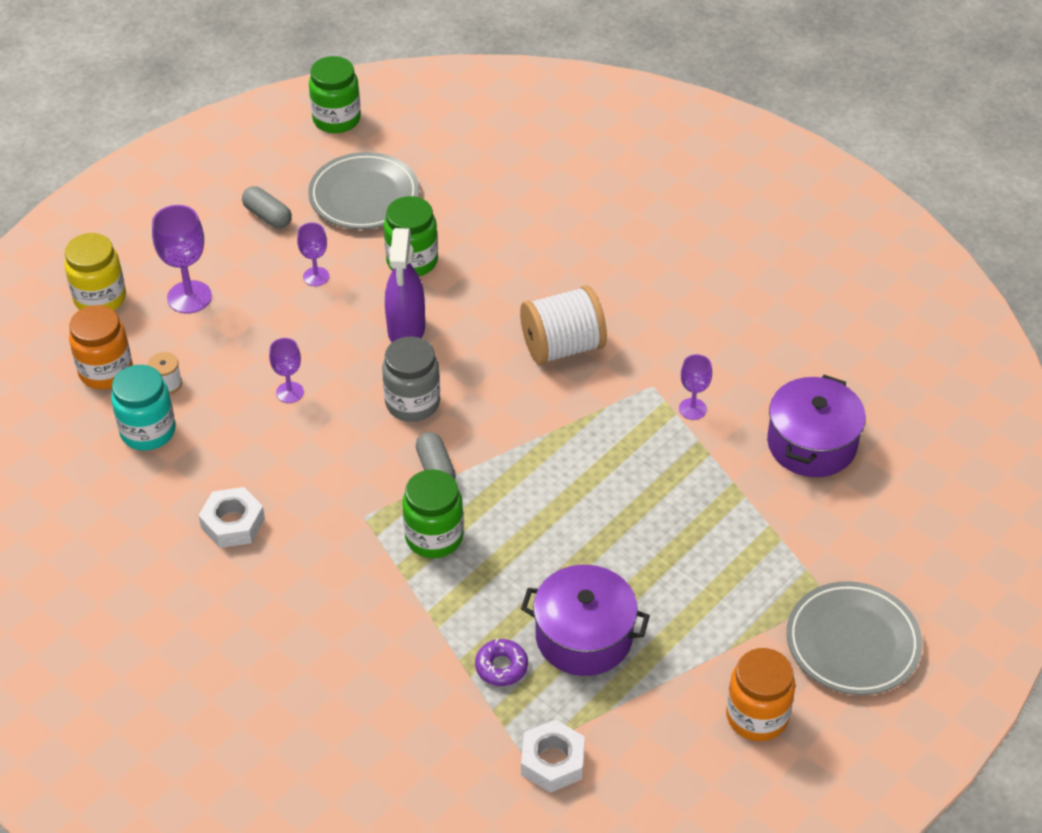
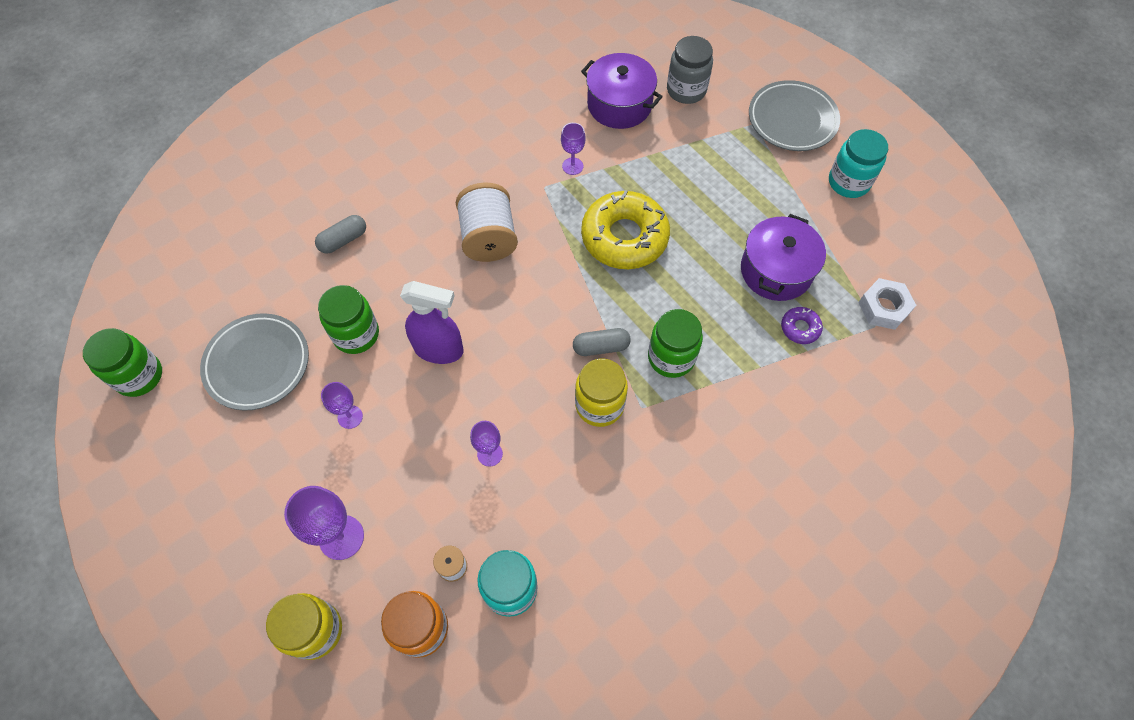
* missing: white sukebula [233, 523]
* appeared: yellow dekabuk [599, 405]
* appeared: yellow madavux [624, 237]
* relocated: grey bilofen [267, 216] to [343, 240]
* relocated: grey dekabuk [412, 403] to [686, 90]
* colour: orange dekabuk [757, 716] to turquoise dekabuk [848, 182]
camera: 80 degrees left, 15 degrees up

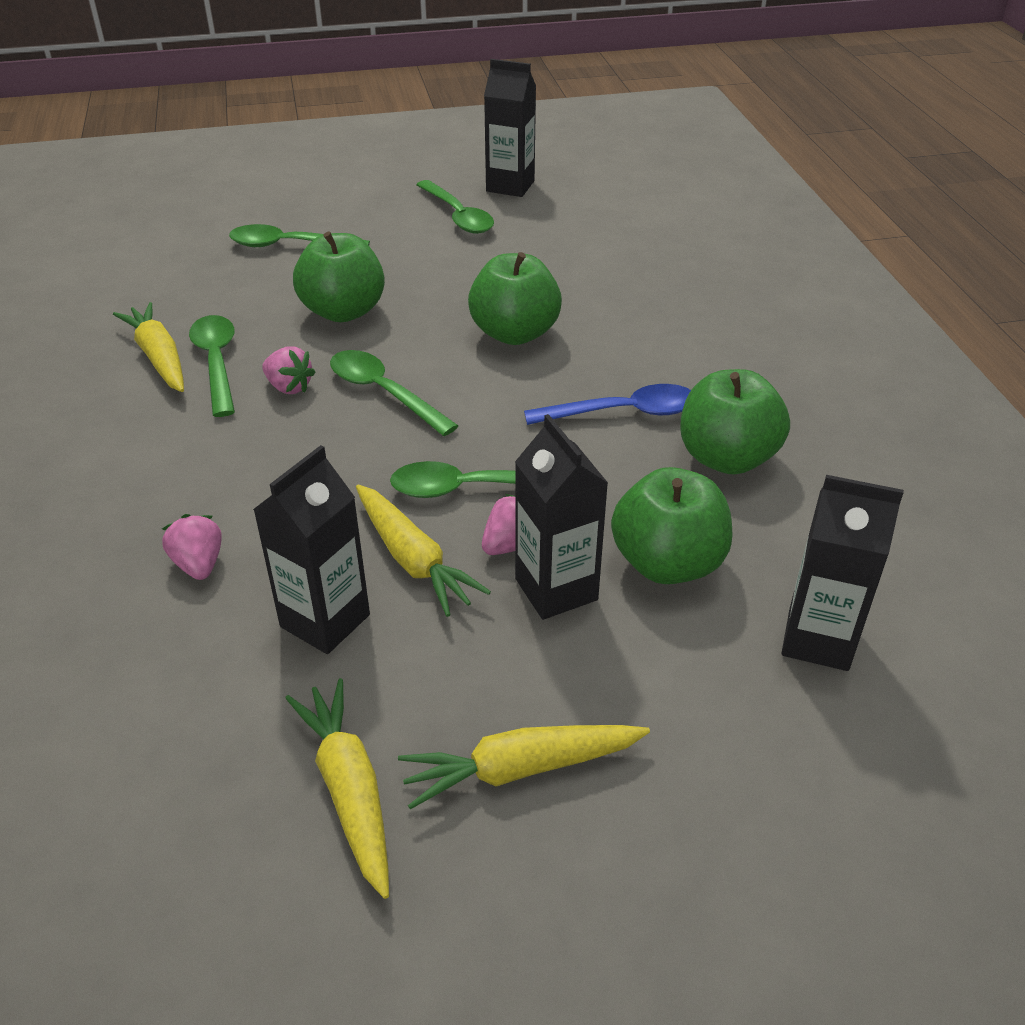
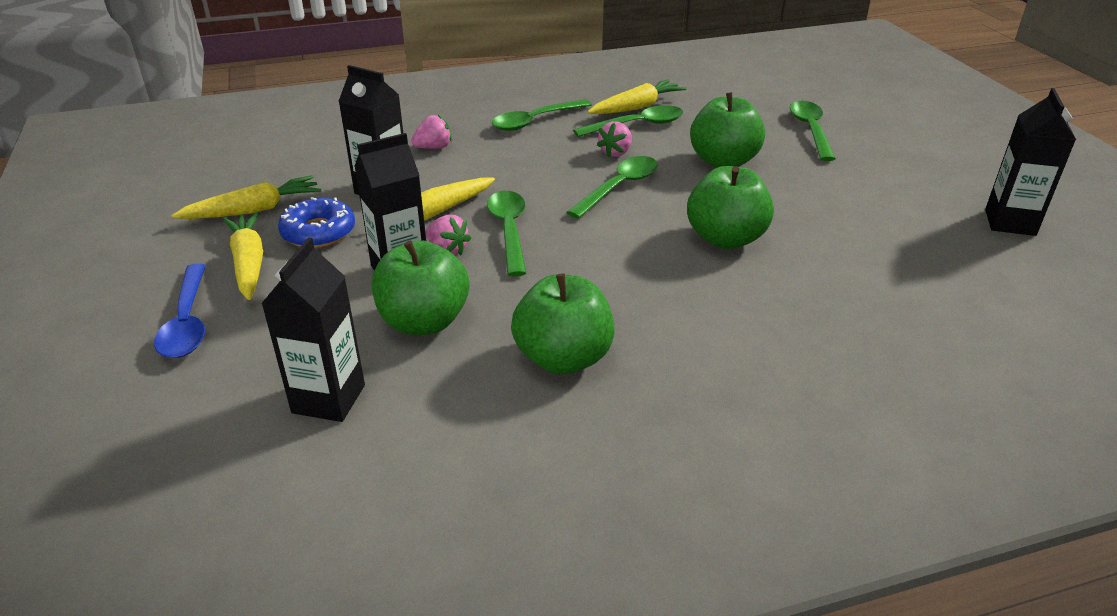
* appeared: blue madavux [318, 232]
* relocated: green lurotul [458, 216] to [535, 121]
* relocated: blue lurotul [623, 413] to [187, 322]
camera: 85 degrees right, 5 degrees down

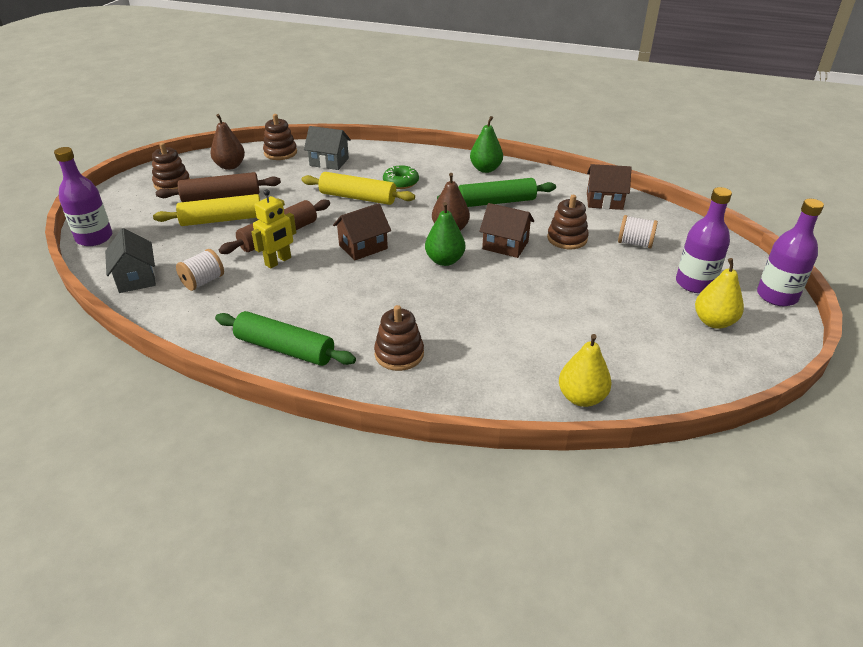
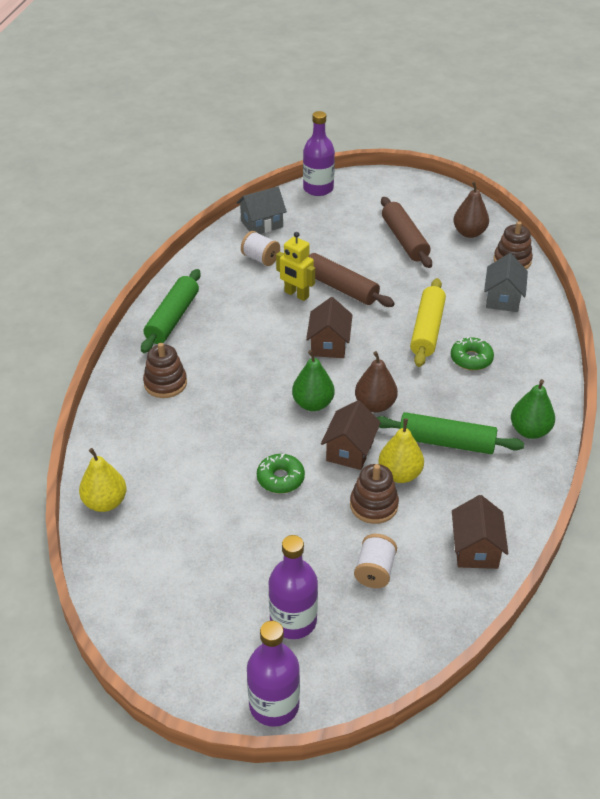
* missing: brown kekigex [172, 184]
* missing: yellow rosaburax [222, 220]
* appeared: green madavux [280, 478]
* relocated: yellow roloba [713, 322] to [400, 474]
* spun: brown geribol [363, 247] = [329, 344] 45 degrees clockwise
* spun: green rosaburax [496, 202] = [446, 442] 60 degrees counterclockwise
camera: 85 degrees right, 5 degrees up

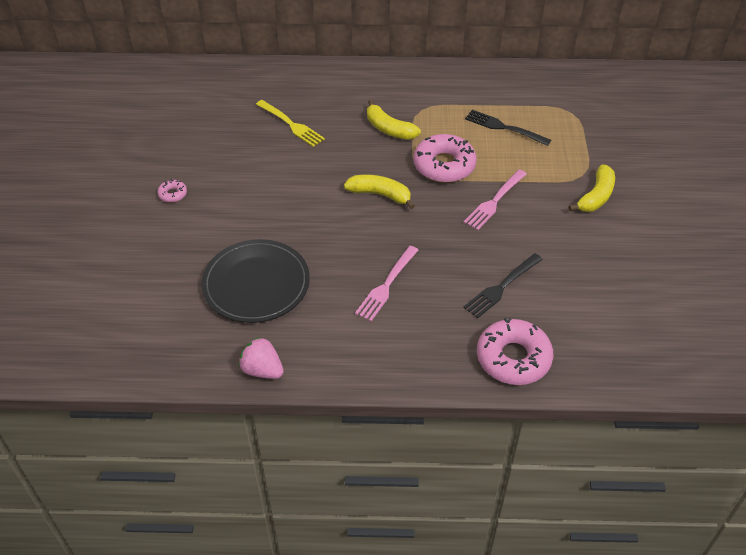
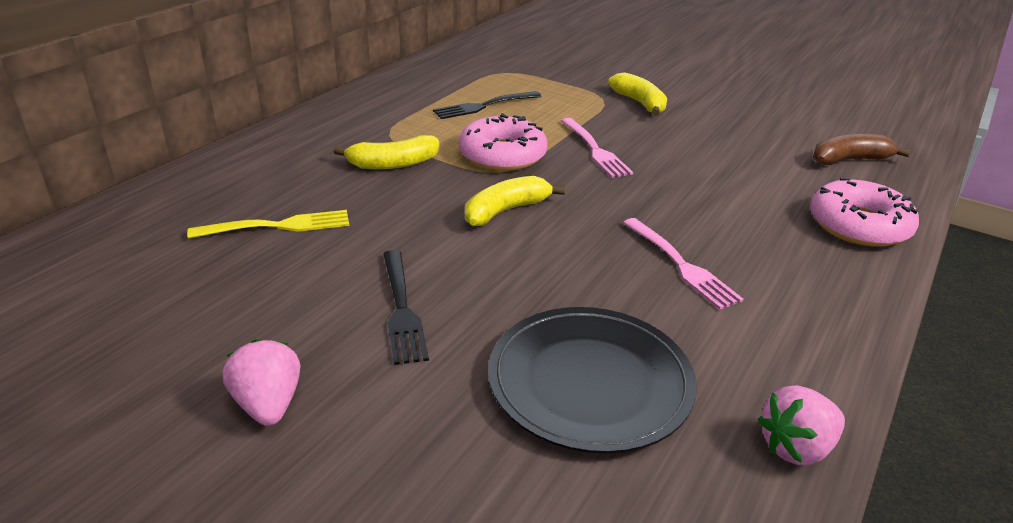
* appeared: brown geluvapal [849, 160]
* relocated: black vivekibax [501, 287] to [401, 309]
* exchanged: pink madavux [173, 194] to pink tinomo [268, 404]
camera: 60 degrees left, 15 degrees down

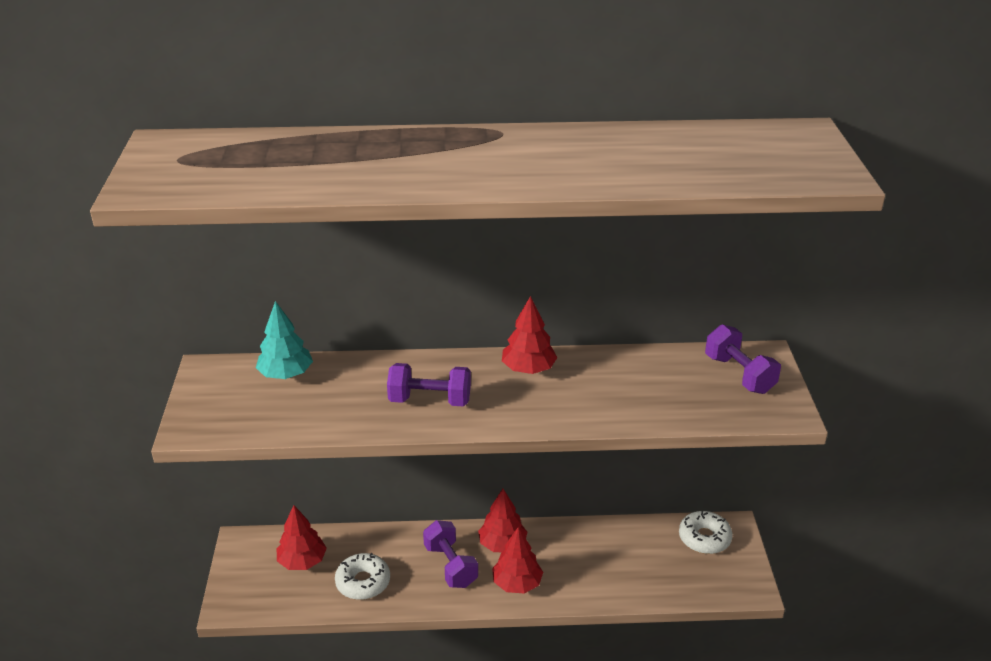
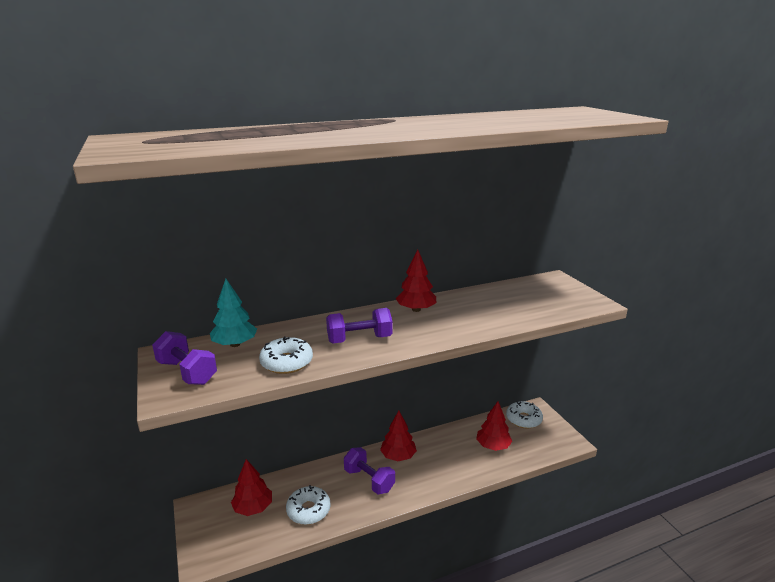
* appeared: white madavux [286, 362]
* relocated: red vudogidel [517, 583] to [493, 446]
* relocated: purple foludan [739, 374] to [187, 372]
camera: 20 degrees left, 10 degrees down

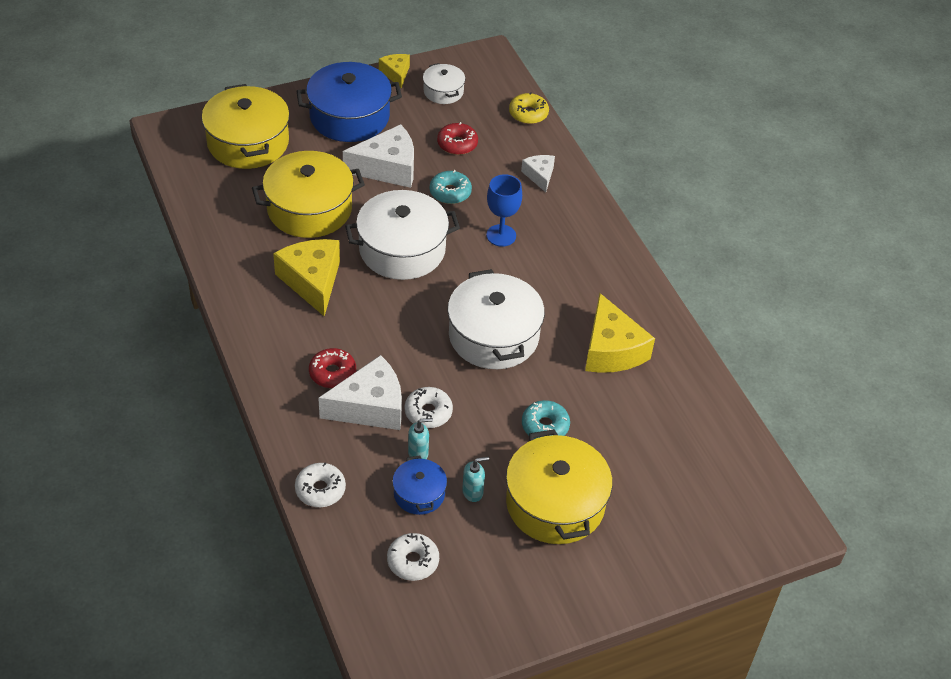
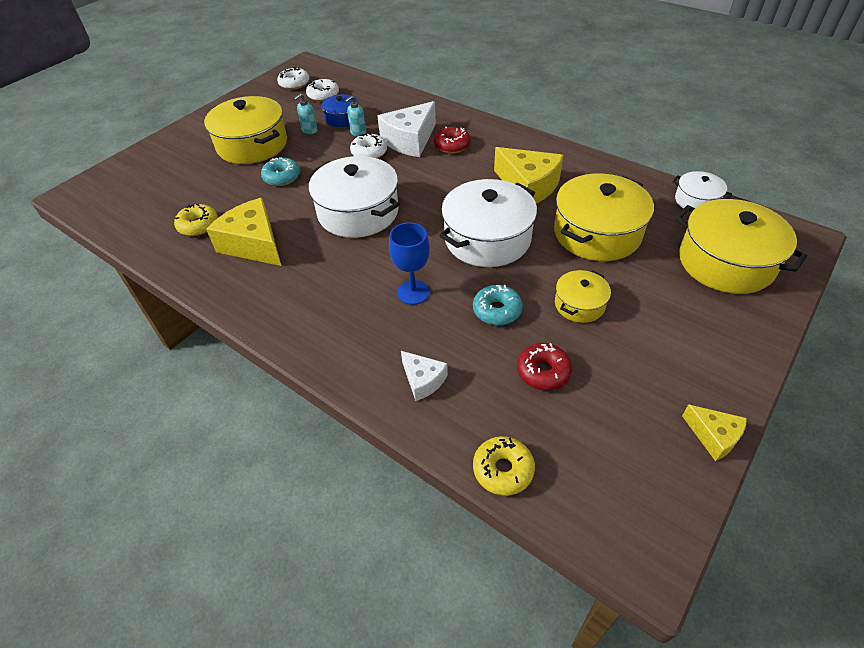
* missing: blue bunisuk [349, 117]
* appeared: yellow madavux [198, 225]
* relocated: white madavux [320, 490] to [294, 84]
* relocated: white bunisuk [443, 91] to [696, 200]
* exchanged: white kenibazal [388, 168] to yellow bunisuk [579, 304]
camera: 155 degrees right, 0 degrees up

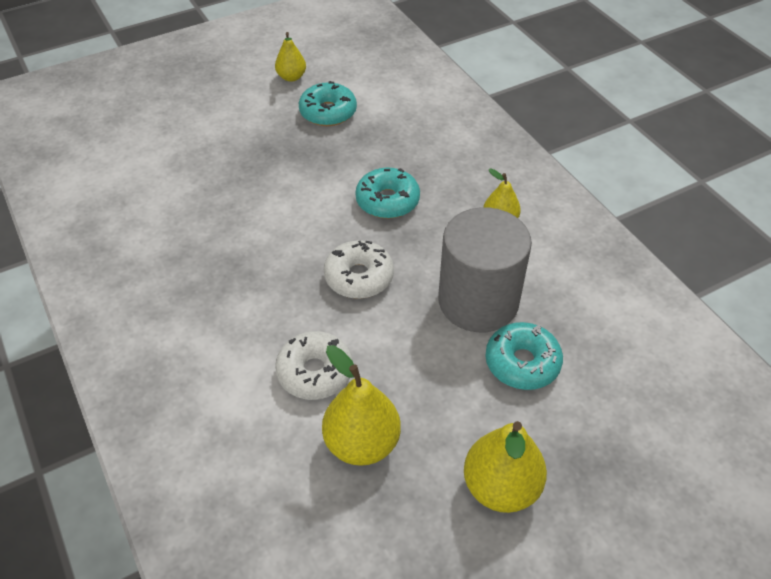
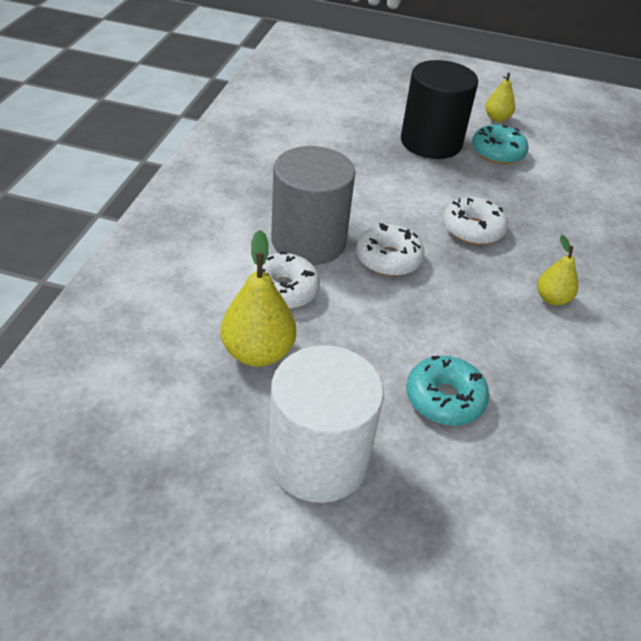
* appeared: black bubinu [431, 142]
* relocated: grey bubinu [478, 301] to [308, 241]
* exchanged: yellow roloba [500, 487] to white bubinu [318, 459]
* colour: turquoise madavux [387, 201] to white madavux [472, 229]
camera: 40 degrees right, 5 degrees down

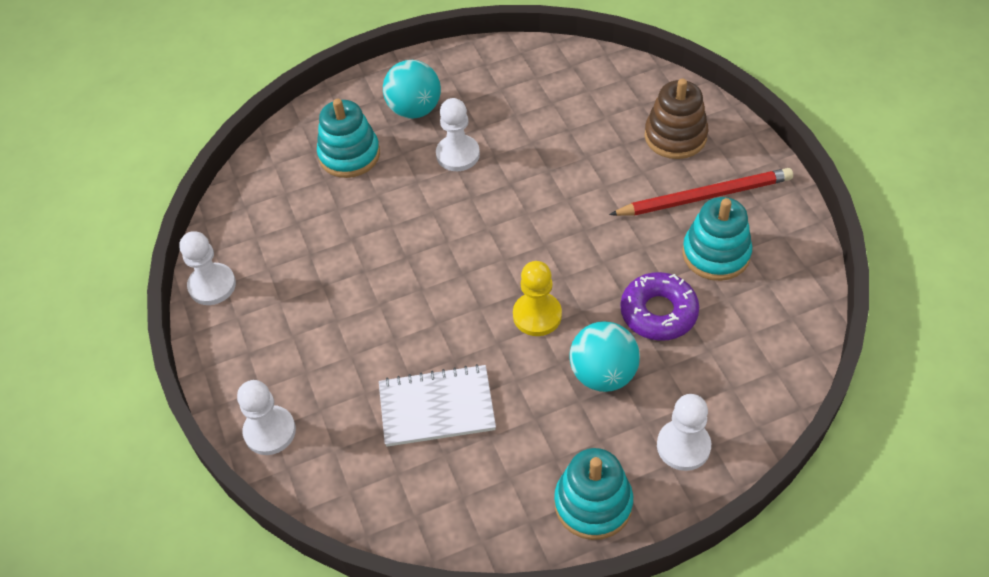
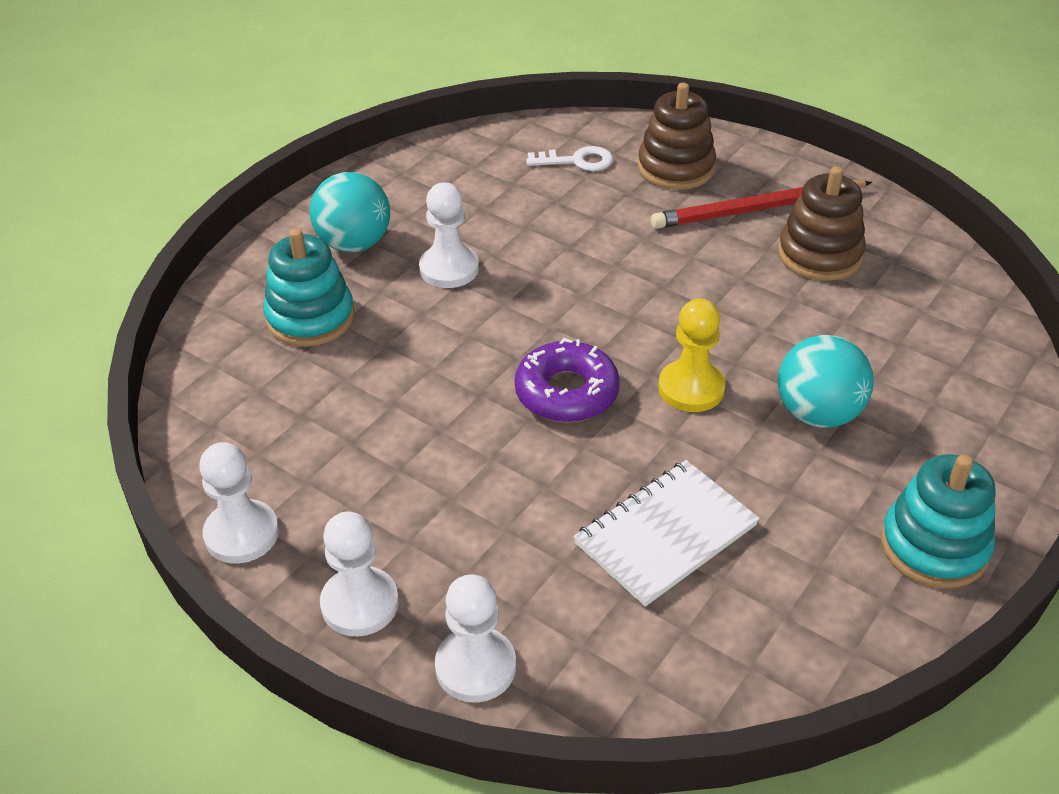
* appeared: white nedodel [577, 161]
* relocated: purple madavux [658, 312] to [566, 392]
* relocated: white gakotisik [683, 446] to [360, 604]
* colour: turquoise kekigex [716, 254] to brown kekigex [819, 255]
* spun: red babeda [704, 196] = [757, 209] 150 degrees counterclockwise
camera: 35 degrees left, 10 degrees down

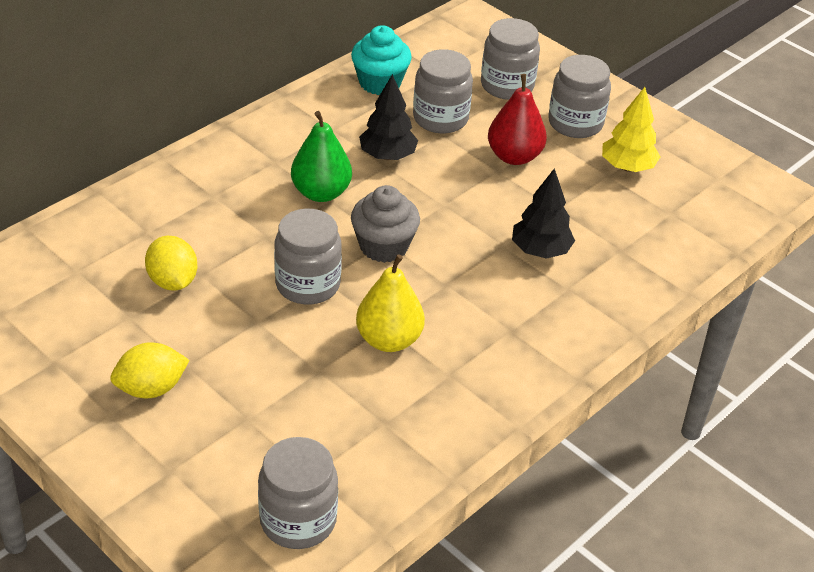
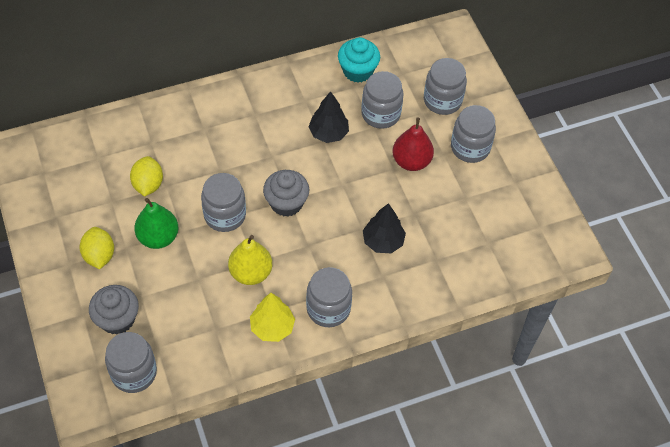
* appeared: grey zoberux [117, 319]
* appeared: grey dekabuk [328, 309]
* relocated: green roloba [321, 193] to [158, 237]
* relocated: yellow vudogidel [627, 167] to [272, 327]
* spun: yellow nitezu [151, 388] = [99, 255] 75 degrees clockwise
camera: 25 degrees right, 15 degrees up

